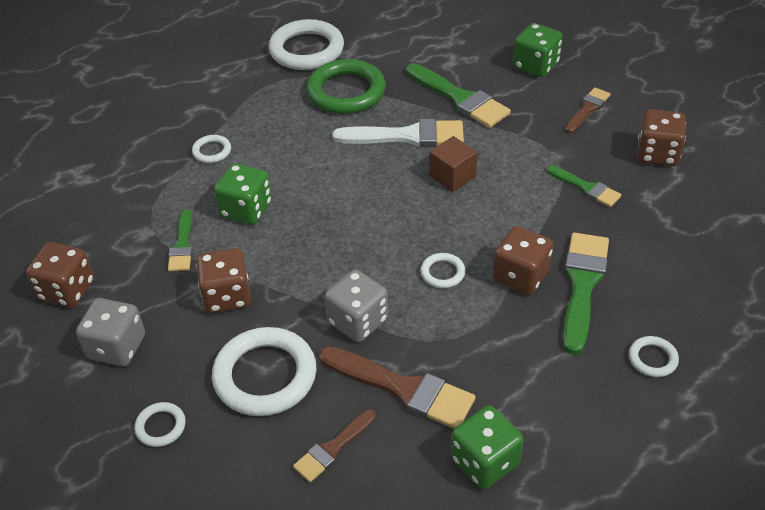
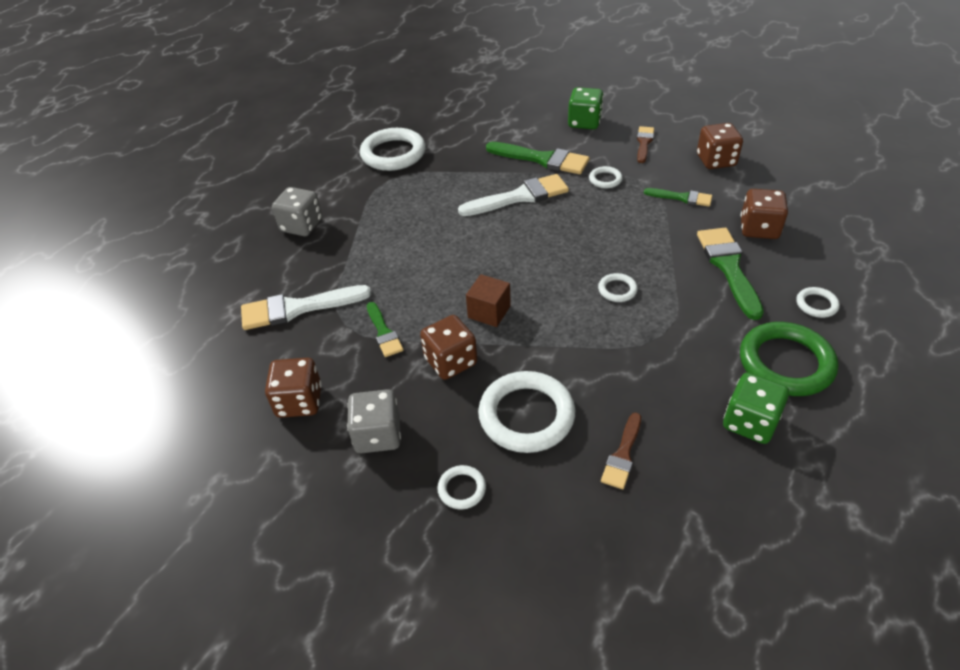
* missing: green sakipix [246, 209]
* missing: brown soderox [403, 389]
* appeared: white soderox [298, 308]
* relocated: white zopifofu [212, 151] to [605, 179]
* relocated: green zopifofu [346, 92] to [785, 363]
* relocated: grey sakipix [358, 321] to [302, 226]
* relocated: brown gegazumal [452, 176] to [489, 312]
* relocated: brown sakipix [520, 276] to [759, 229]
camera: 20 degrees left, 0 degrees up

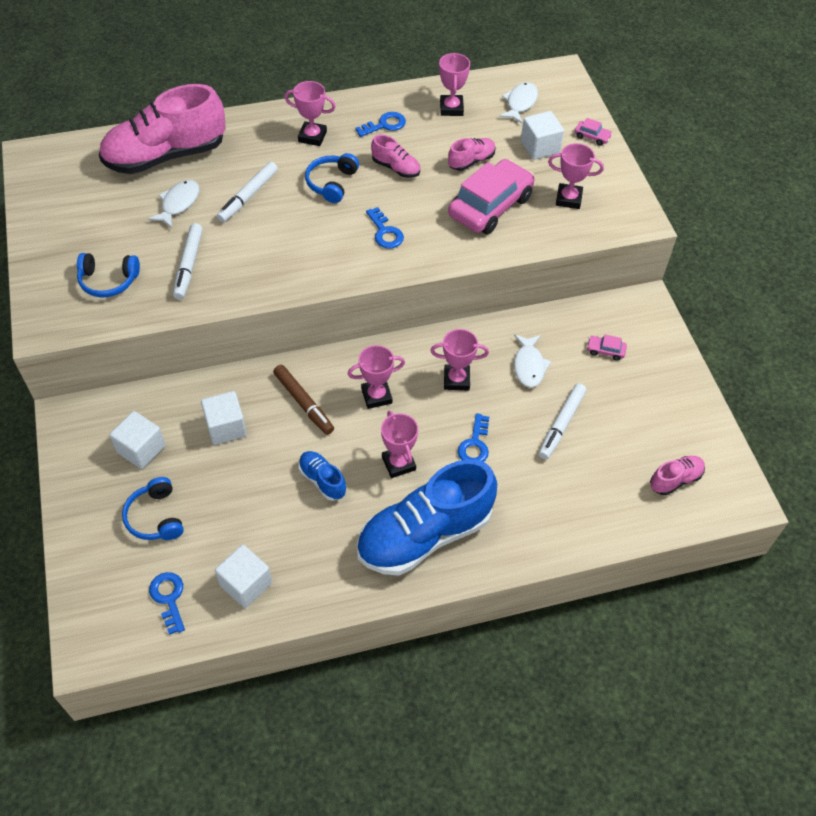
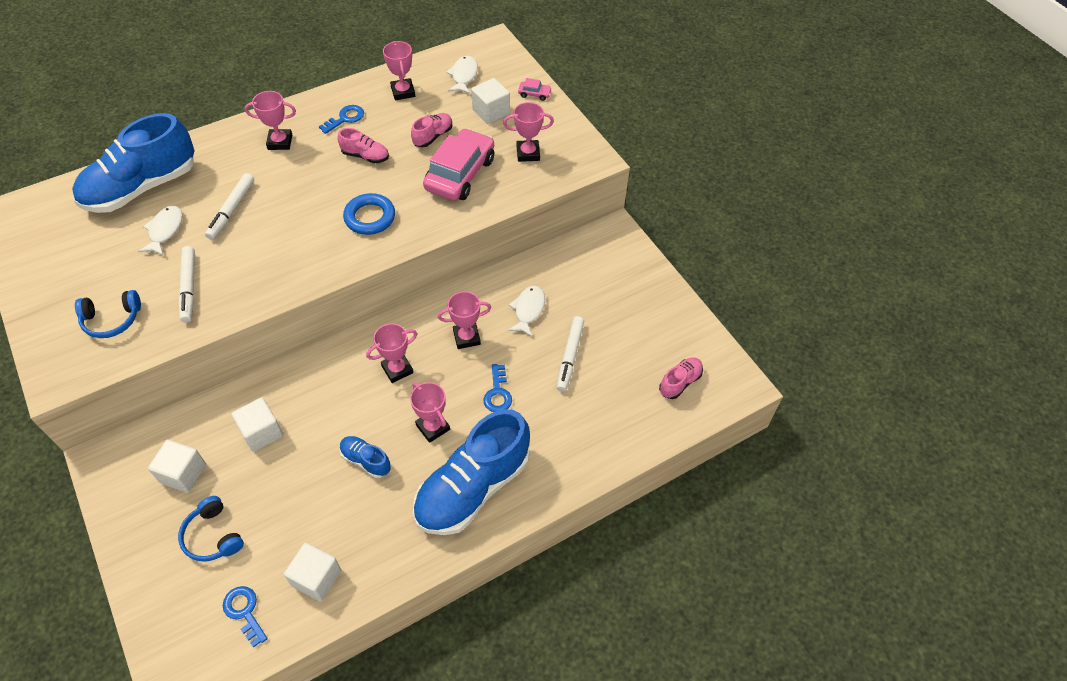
* missing: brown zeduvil [303, 403]
* missing: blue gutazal [331, 183]
* missing: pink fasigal [605, 350]
* exchanged: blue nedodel [385, 232] to blue zopifofu [370, 217]
* colour: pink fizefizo [166, 156] to blue fizefizo [141, 188]
* spun: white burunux [529, 366] = [528, 310] 150 degrees counterclockwise
camera: 15 degrees left, 0 degrees up

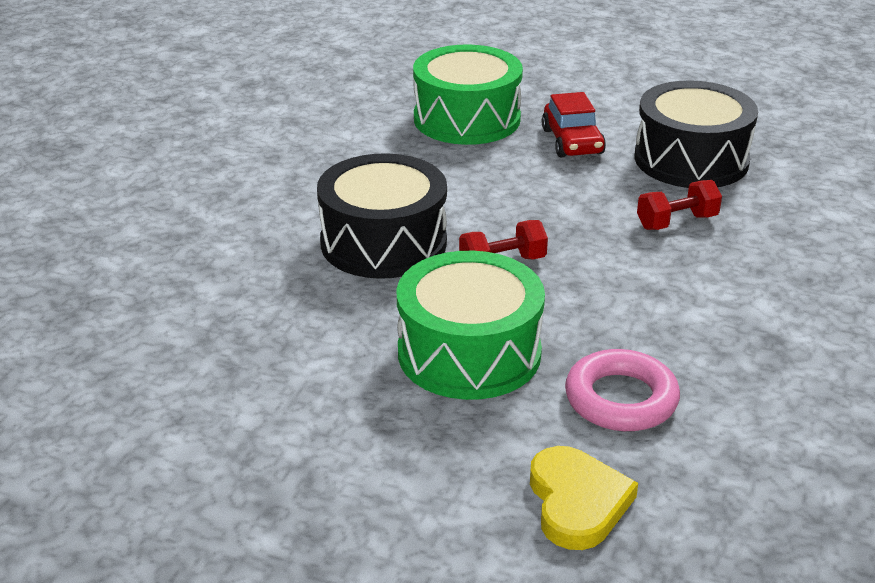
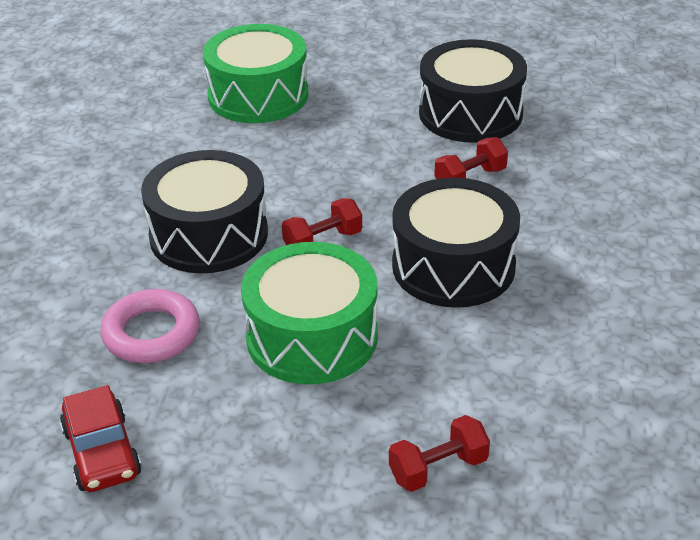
* appeared: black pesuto [453, 266]
* relocated: red fasigal [572, 141] to [102, 453]
* relocated: pink zopifofu [621, 399] to [151, 333]
* exchanged: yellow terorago [577, 502] to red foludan [438, 469]
camera: 10 degrees left, 5 degrees up

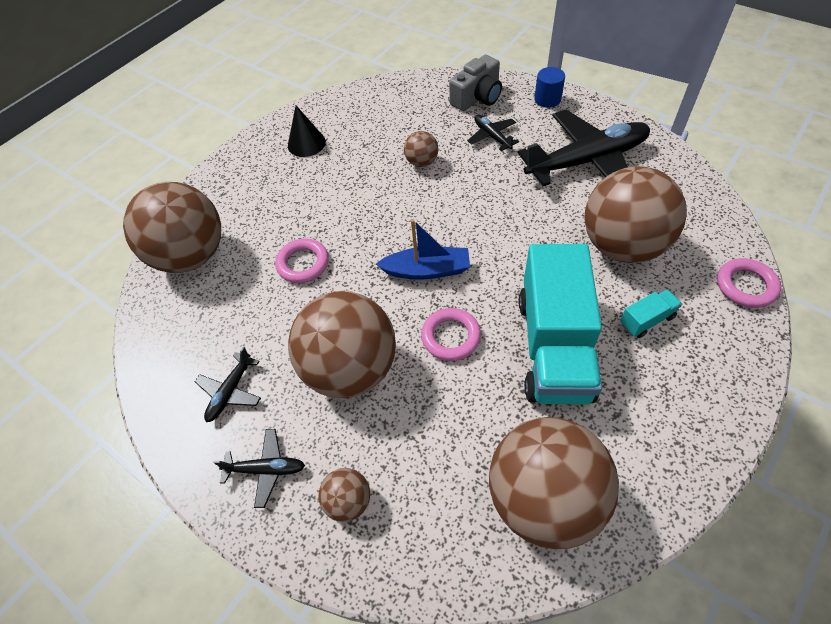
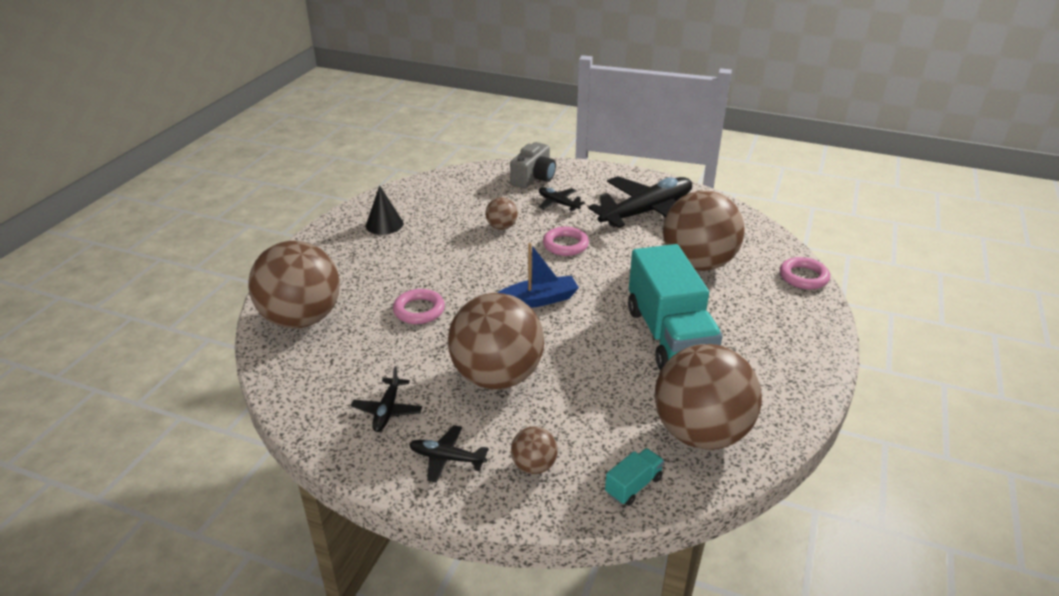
* missing: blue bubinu [547, 99]
* relocated: pink zopifofu [451, 337] to [565, 245]
* relocated: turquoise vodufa [646, 320] to [633, 486]
* spun: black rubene [266, 469] = [447, 458] 150 degrees counterclockwise
camera: 20 degrees left, 20 degrees down

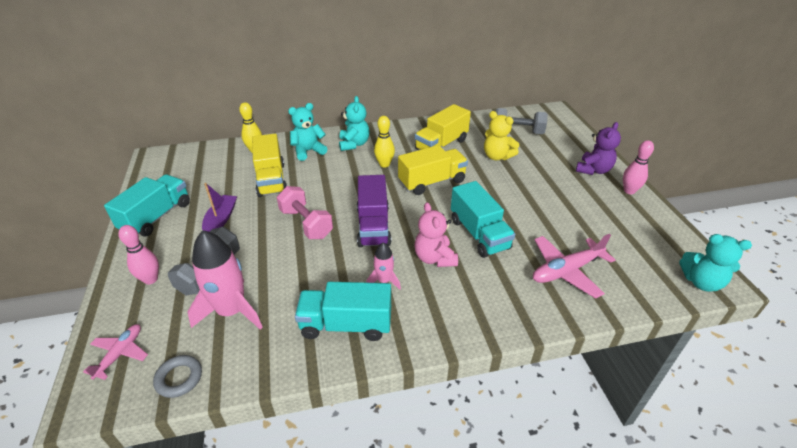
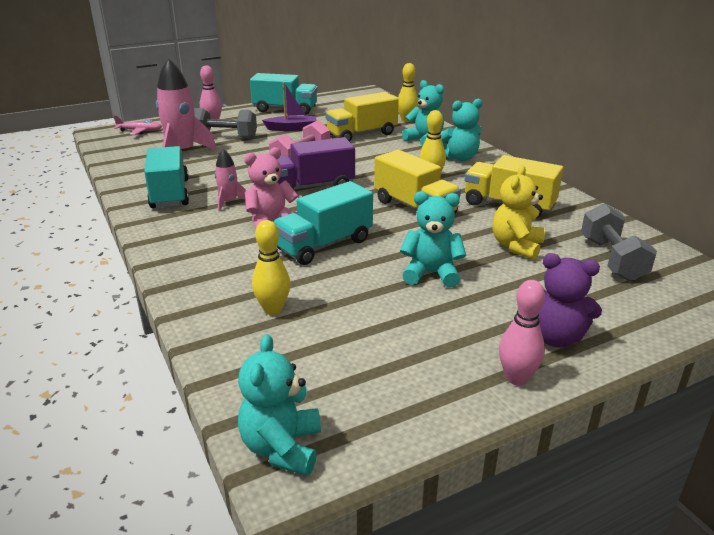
* missing: grey zopifofu [179, 378]
* appeared: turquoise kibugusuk [431, 274]
* exchanged: pink rubene [566, 271] to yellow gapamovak [273, 309]
camera: 75 degrees right, 10 degrees down

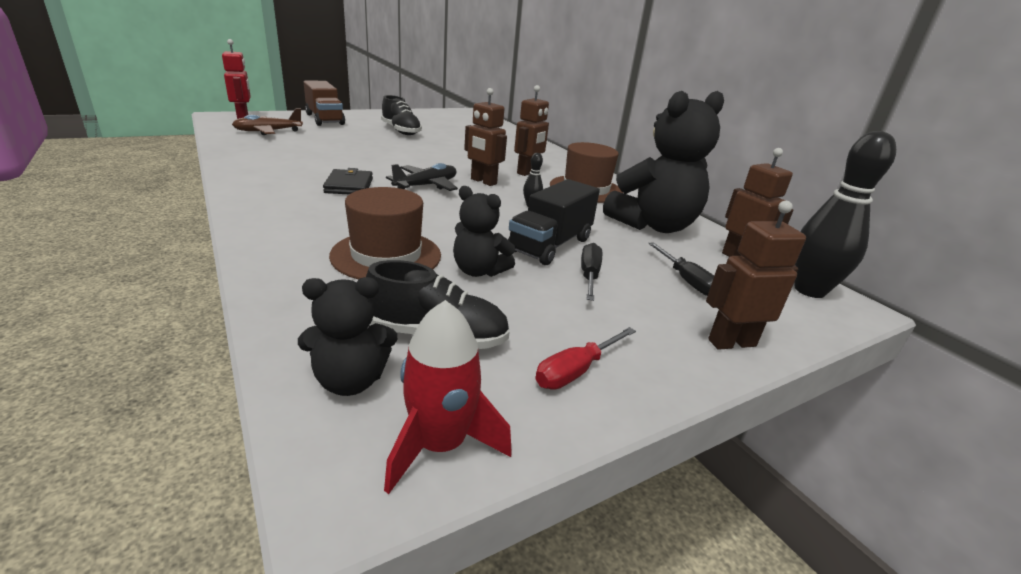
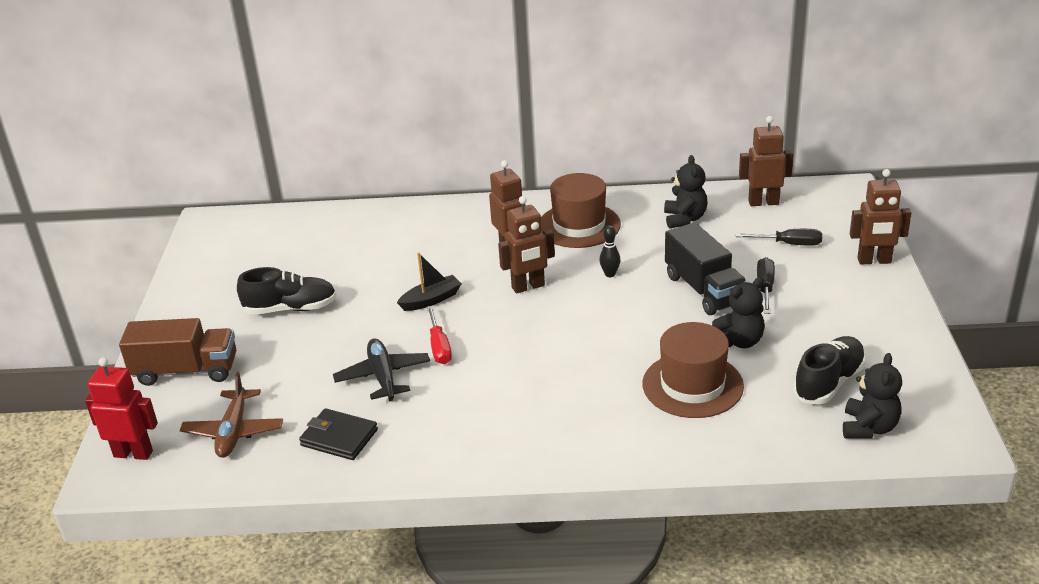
* missing: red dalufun [440, 445]
* missing: black gapamovak [809, 290]
* appeared: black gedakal [431, 300]
* relocated: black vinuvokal [349, 186] to [339, 437]
* relocated: black rubene [426, 186] to [383, 377]
* relocated: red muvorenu [576, 371] to [439, 347]
* spun: black muvorenu [589, 275] = [765, 287] 60 degrees clockwise
* spun: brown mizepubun [731, 342] = [874, 261] 105 degrees counterclockwise
* size: black kibugusuk [653, 225] = [684, 219] x0.52
camera: 55 degrees left, 5 degrees up

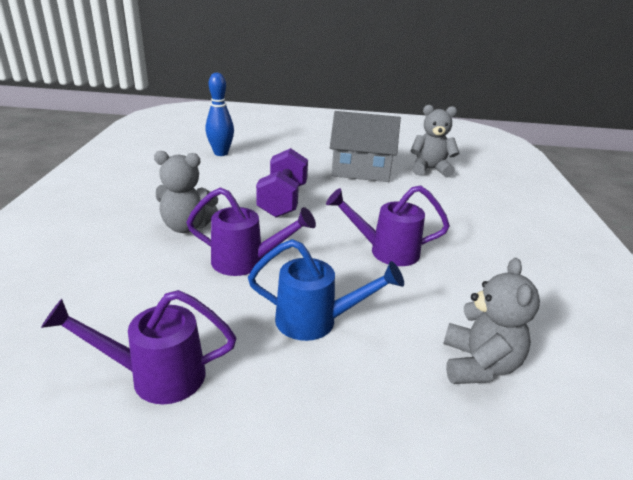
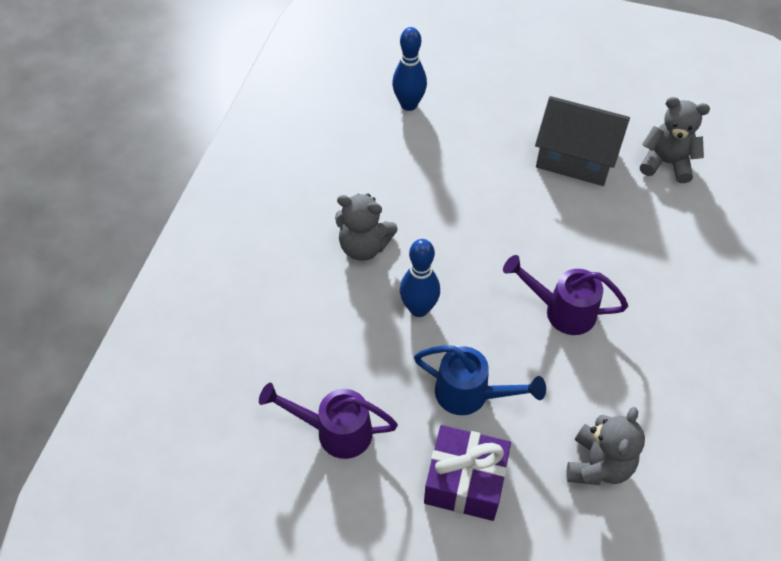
* missing: purple foludan [283, 201]
* appeared: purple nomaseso [465, 482]
* exchanged: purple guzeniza [247, 262] to blue gapamovak [419, 308]
camera: 15 degrees right, 25 degrees up

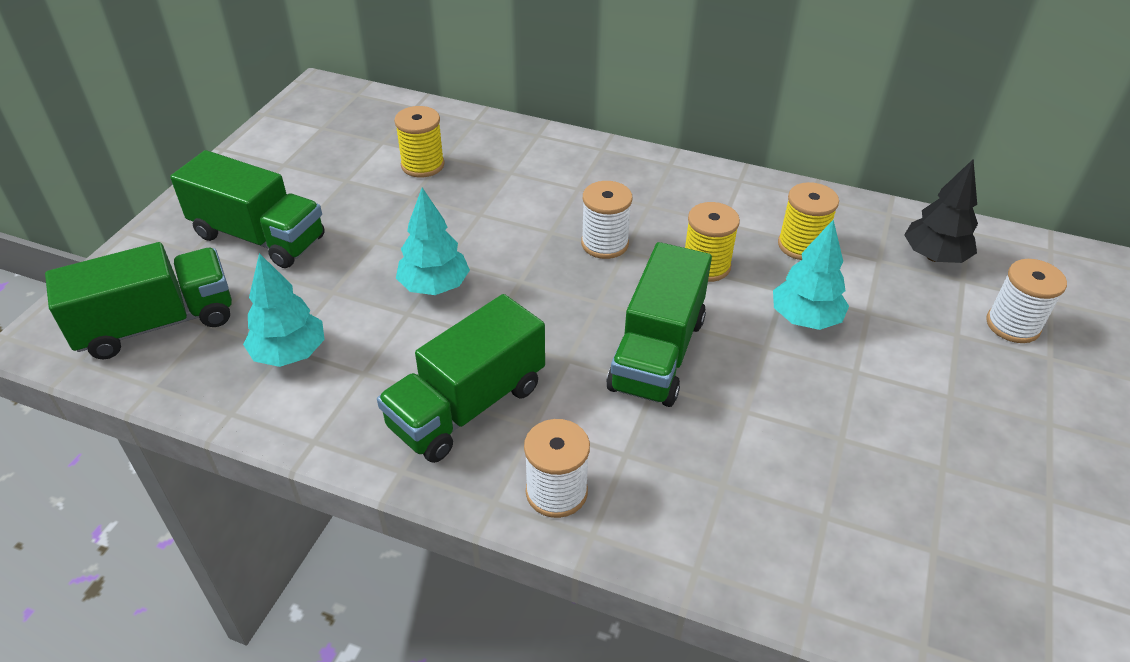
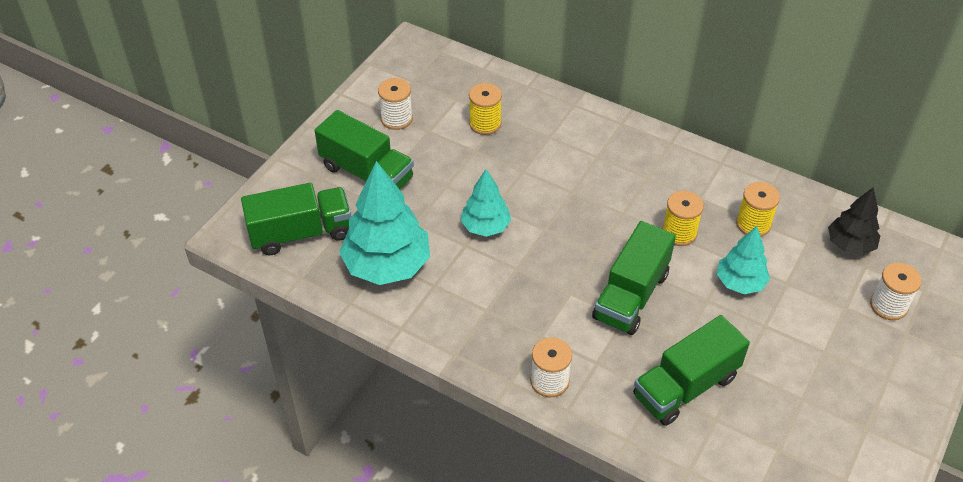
* relocated: green vodufa [467, 406] to [685, 386]
* relocated: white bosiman [604, 244] to [396, 119]
* size: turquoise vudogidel [289, 354] = [387, 266] x1.73
camera: 10 degrees right, 5 degrees up

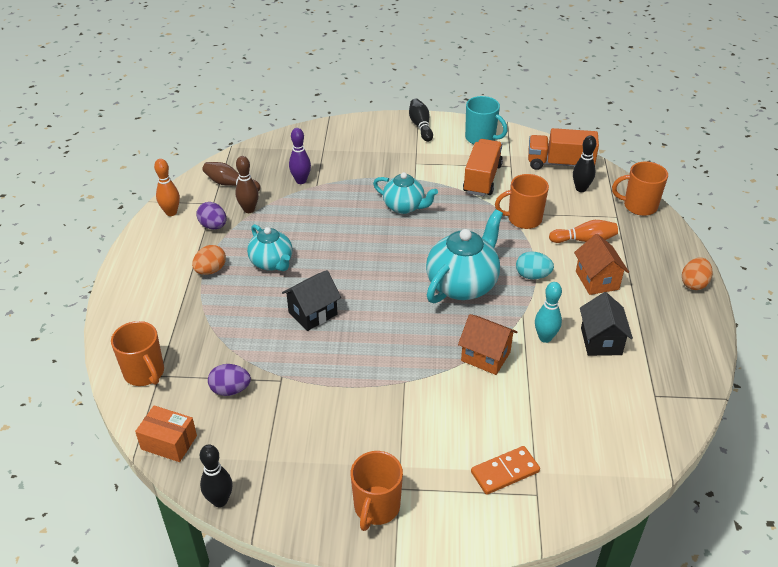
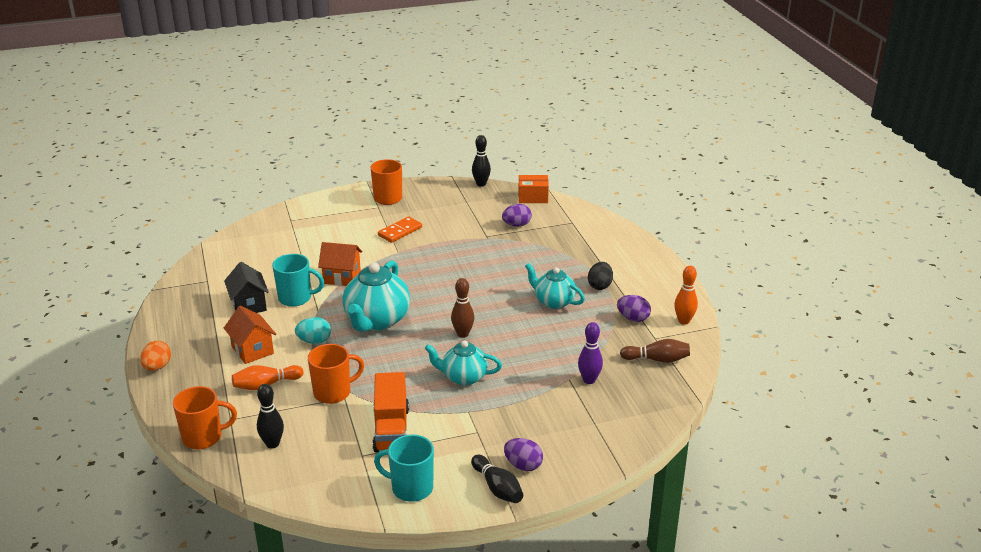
* missing: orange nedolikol [145, 373]
* missing: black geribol [313, 313]
* missing: orange vodufa [560, 163]
* appeared: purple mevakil [523, 465]
* relocated: brown gapamovak [249, 209] to [463, 334]
* relocated: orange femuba [505, 472] to [400, 231]
* exchanged: turquoise gapamovak [545, 338] to turquoise nedolikol [296, 298]
* colour: orange mevakil [211, 270] to black mevakil [600, 286]
camera: 160 degrees right, 10 degrees down

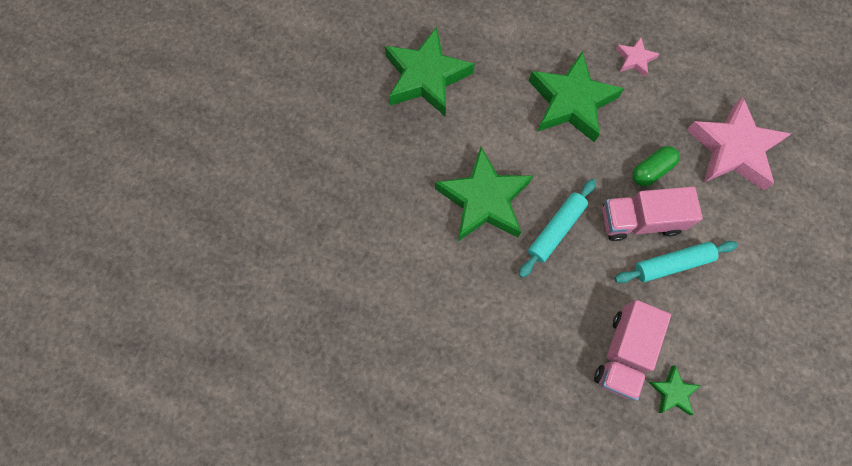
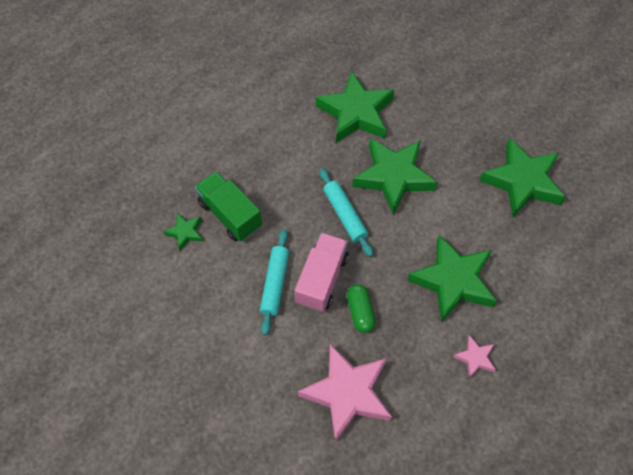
* appeared: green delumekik [356, 113]
* colour: pink vodufa [623, 353] to green vodufa [230, 214]
camera: 115 degrees right, 10 degrees down

